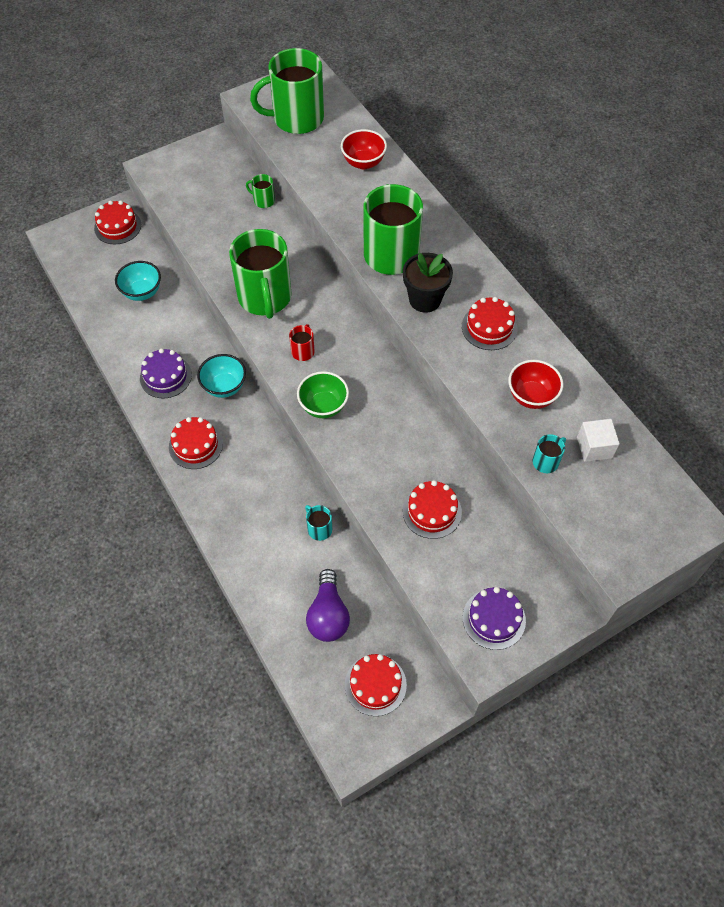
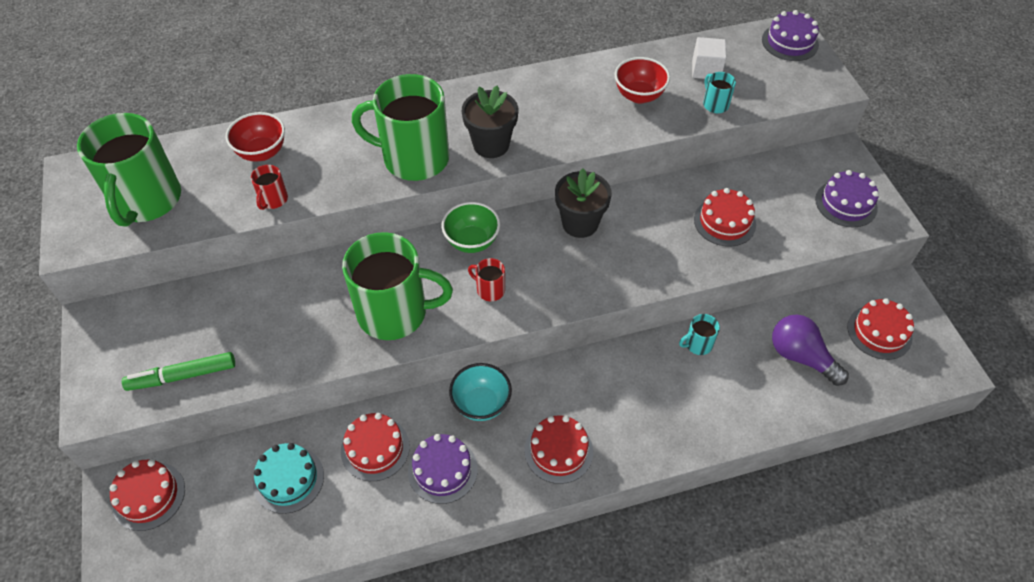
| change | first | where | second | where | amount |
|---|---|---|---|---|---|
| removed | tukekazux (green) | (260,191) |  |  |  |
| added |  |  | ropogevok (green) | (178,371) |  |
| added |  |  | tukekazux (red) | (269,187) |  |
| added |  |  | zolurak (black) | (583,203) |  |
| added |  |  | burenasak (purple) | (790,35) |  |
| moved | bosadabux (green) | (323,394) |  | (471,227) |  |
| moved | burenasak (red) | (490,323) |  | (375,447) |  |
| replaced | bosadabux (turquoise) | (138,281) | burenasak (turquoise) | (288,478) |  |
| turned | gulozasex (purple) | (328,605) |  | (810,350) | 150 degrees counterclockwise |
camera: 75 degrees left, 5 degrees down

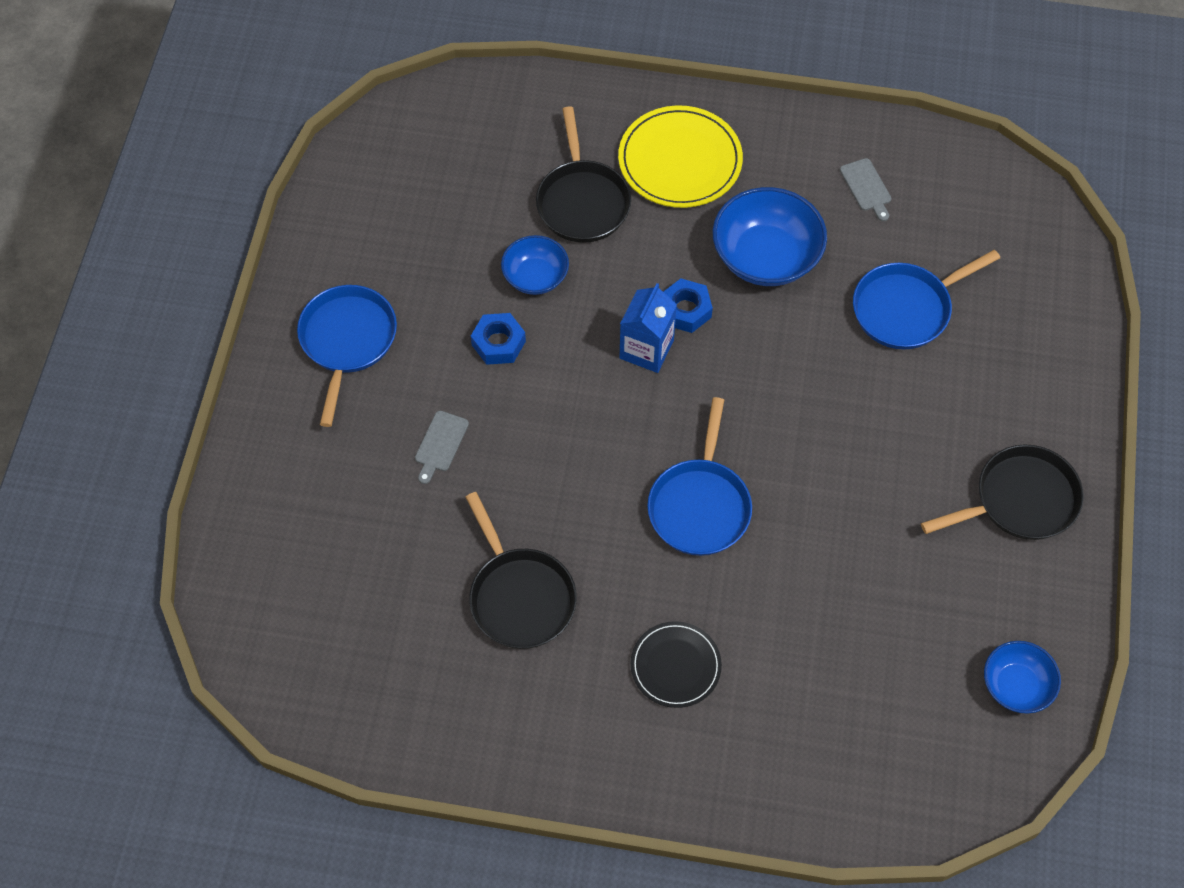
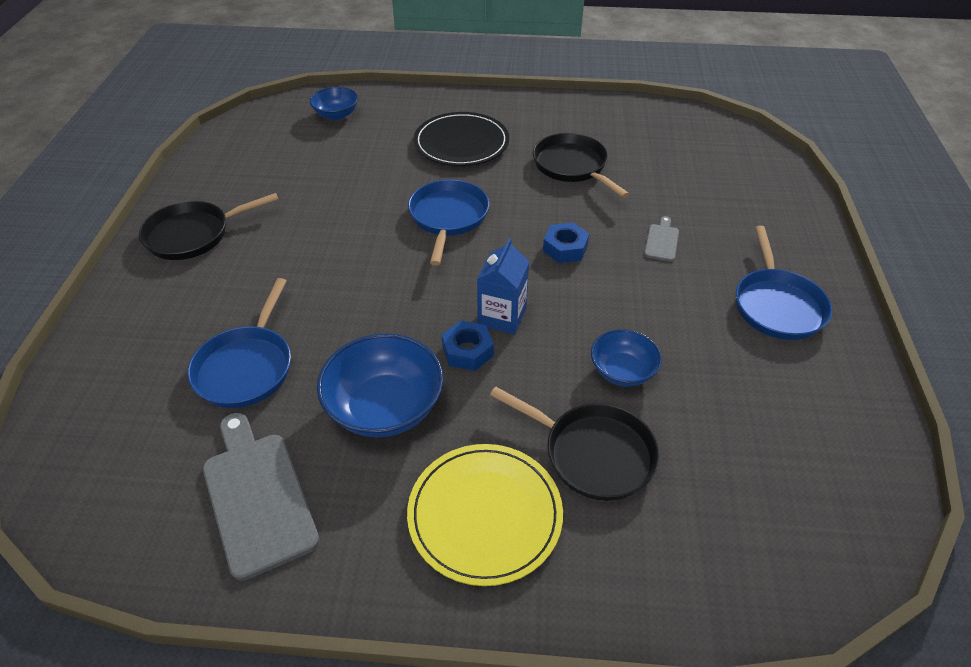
| change | first | where | second | where | amount |
|---|---|---|---|---|---|
| moved | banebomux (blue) | (498,339) |  | (566,243) |  |
| moved | bosadabux (blue) | (1022,677) |  | (334,103) |  |
| turned | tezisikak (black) | (583,174) |  | (574,444) | 135 degrees clockwise |
| turned | tezisikak (blue) | (926,299) |  | (239,343) | 135 degrees clockwise |
| resized | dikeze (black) | (676,664) |  | (461,139) | x1.59 |
| resized | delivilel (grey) | (865,189) |  | (261,497) | x2.09 |
camera: 175 degrees right, 15 degrees down

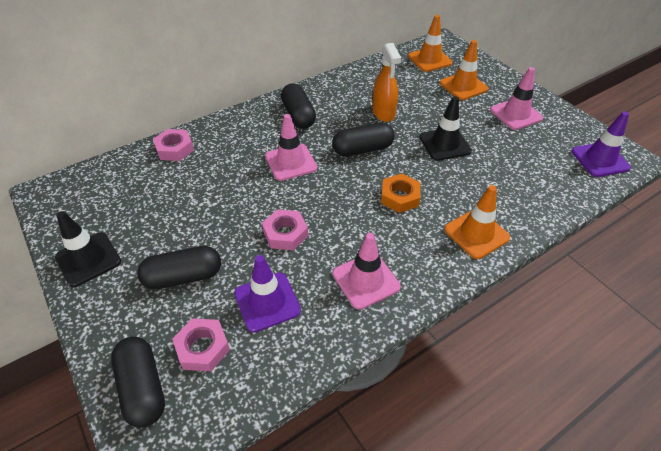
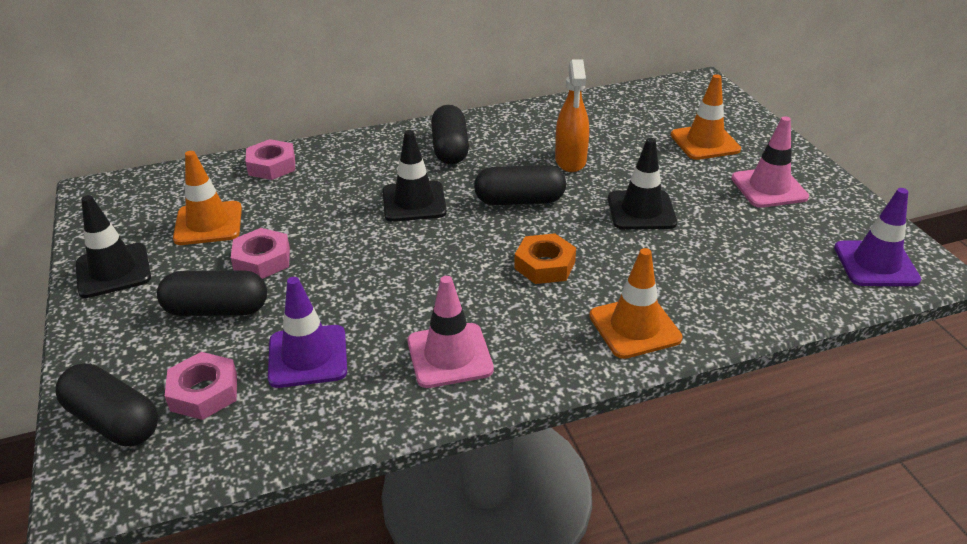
| change | first | where | second | where | amount |
|---|---|---|---|---|---|
| moved | banebomux (pink) | (285,229) |  | (260,253) |  |
| moved | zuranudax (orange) | (430,43) |  | (207,198) |  |
| recoloured | zuranudax (pink) | (291,147) | zuranudax (black) | (415,176) |  |
| turned | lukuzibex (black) | (138,382) |  | (106,404) | 45 degrees counterclockwise |
camera: 15 degrees right, 10 degrees down

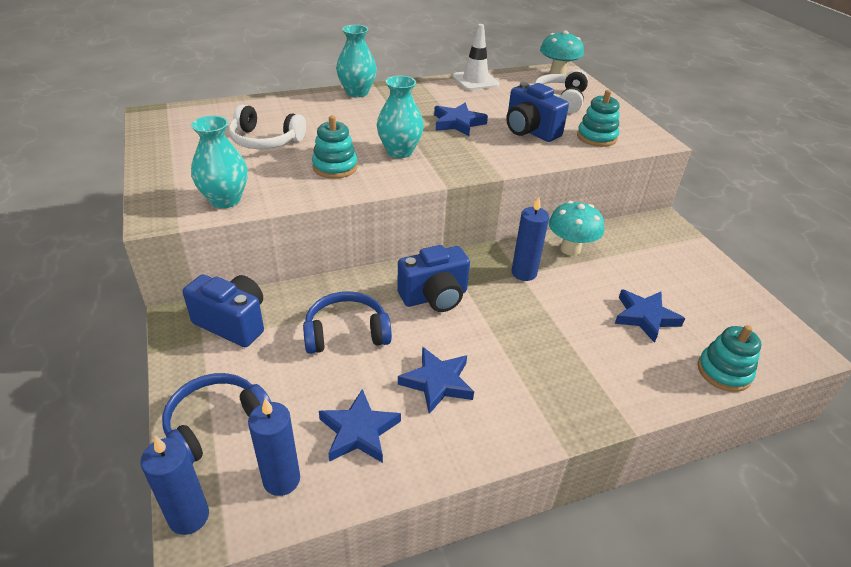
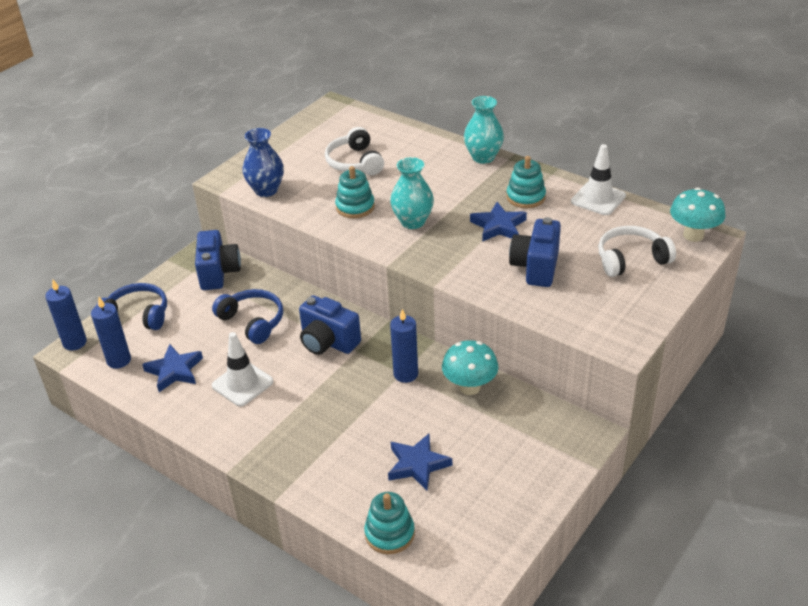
| change | first | where | second | where | amount |
|---|---|---|---|---|---|
| moved | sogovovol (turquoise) | (598,118) |  | (526,182) |  |
| replaced | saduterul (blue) | (436,380) | zuranudax (white) | (242,369) |  |
| recoloured | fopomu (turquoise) | (219,162) | fopomu (blue) | (263,162) |  |
camera: 60 degrees right, 0 degrees up

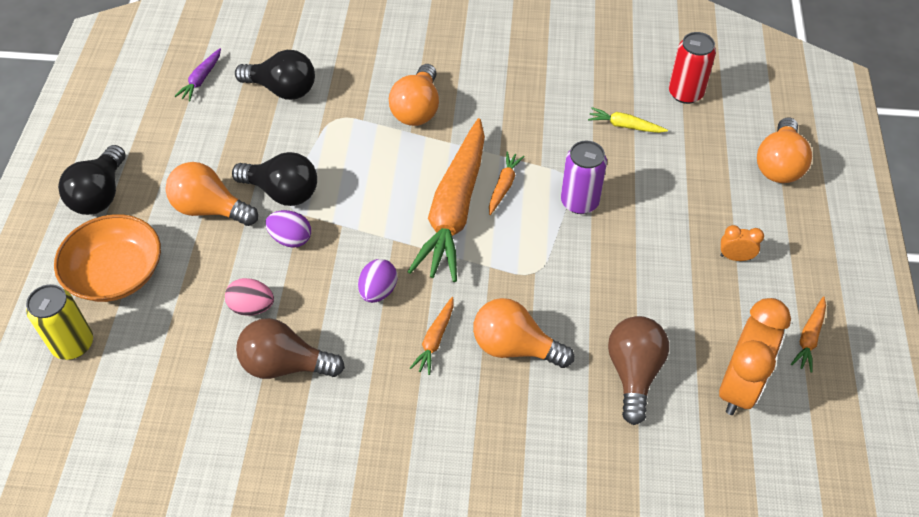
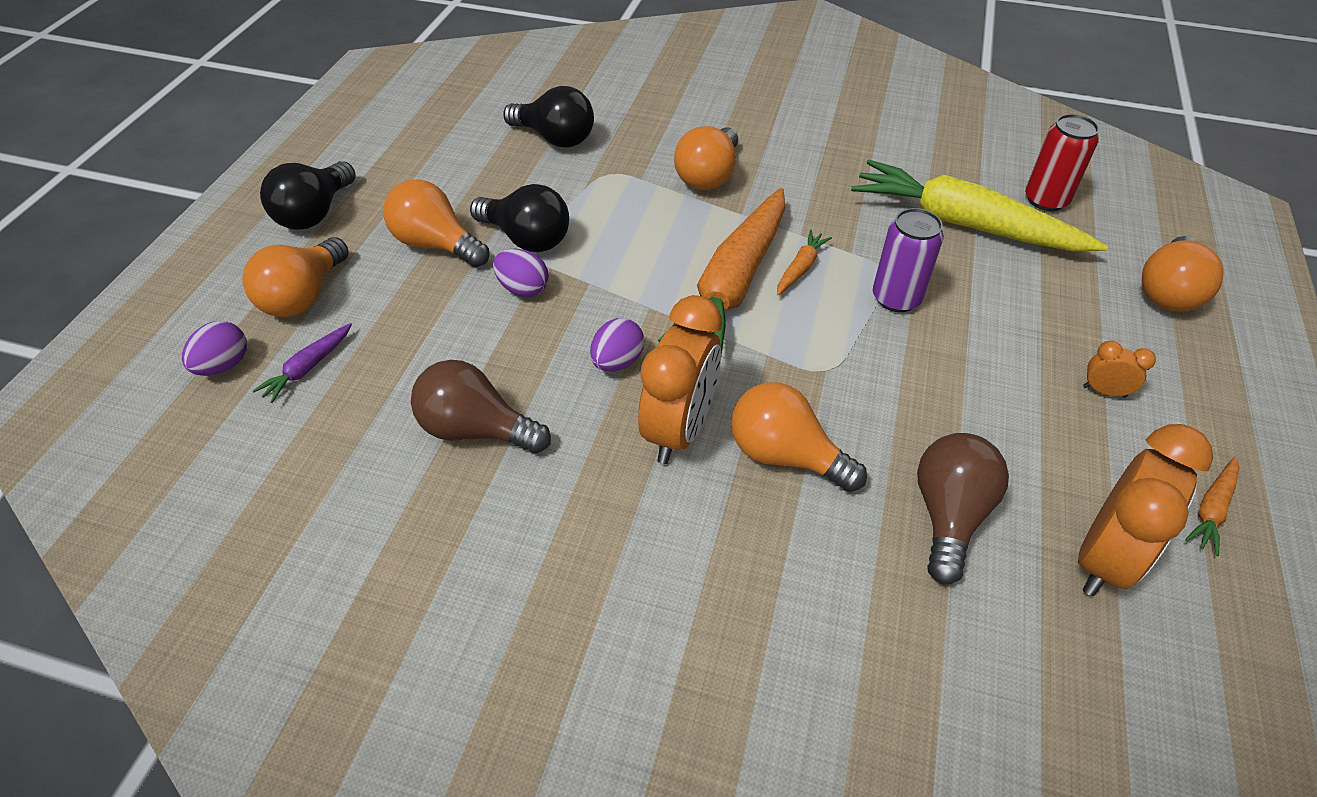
| change | first | where | second | where | amount |
|---|---|---|---|---|---|
| removed | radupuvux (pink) | (249,297) |  |  |  |
| moved | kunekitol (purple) | (198,74) |  | (302,363) |  |
| replaced | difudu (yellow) | (59,322) | radupuvux (purple) | (214,348) |  |
| replaced | bosadabux (orange) | (107,258) | gulozasex (orange) | (295,277) |  |
| replaced | kunekitol (orange) | (432,336) | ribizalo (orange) | (680,379) |  |
| resized | kunekitol (yellow) | (628,120) |  | (979,206) | x2.44 |
camera: 10 degrees right, 5 degrees down

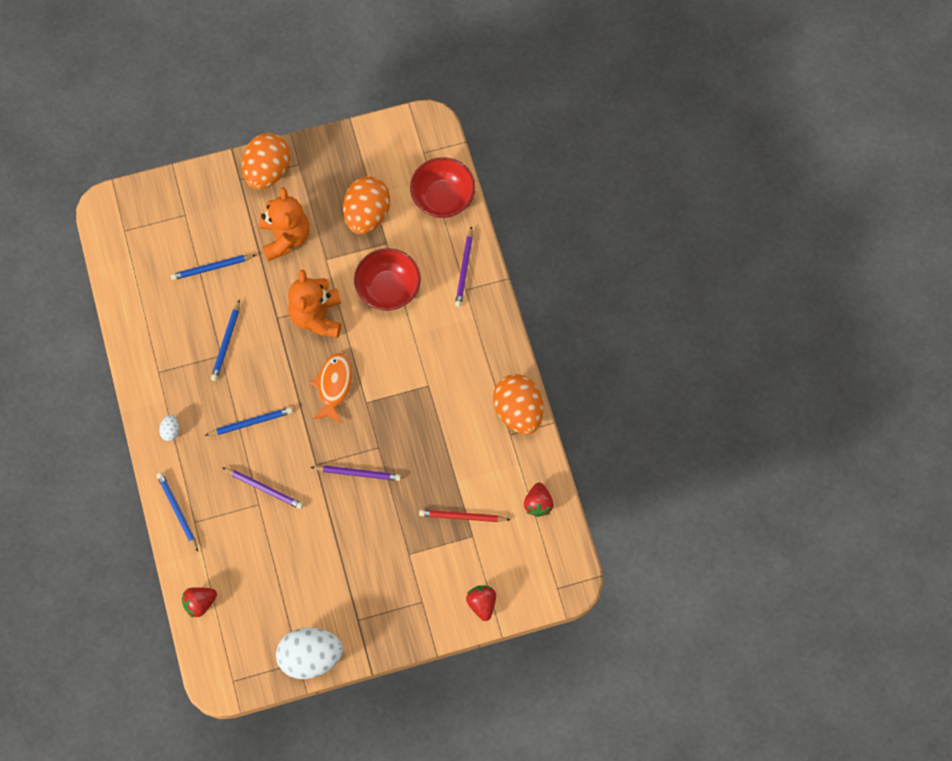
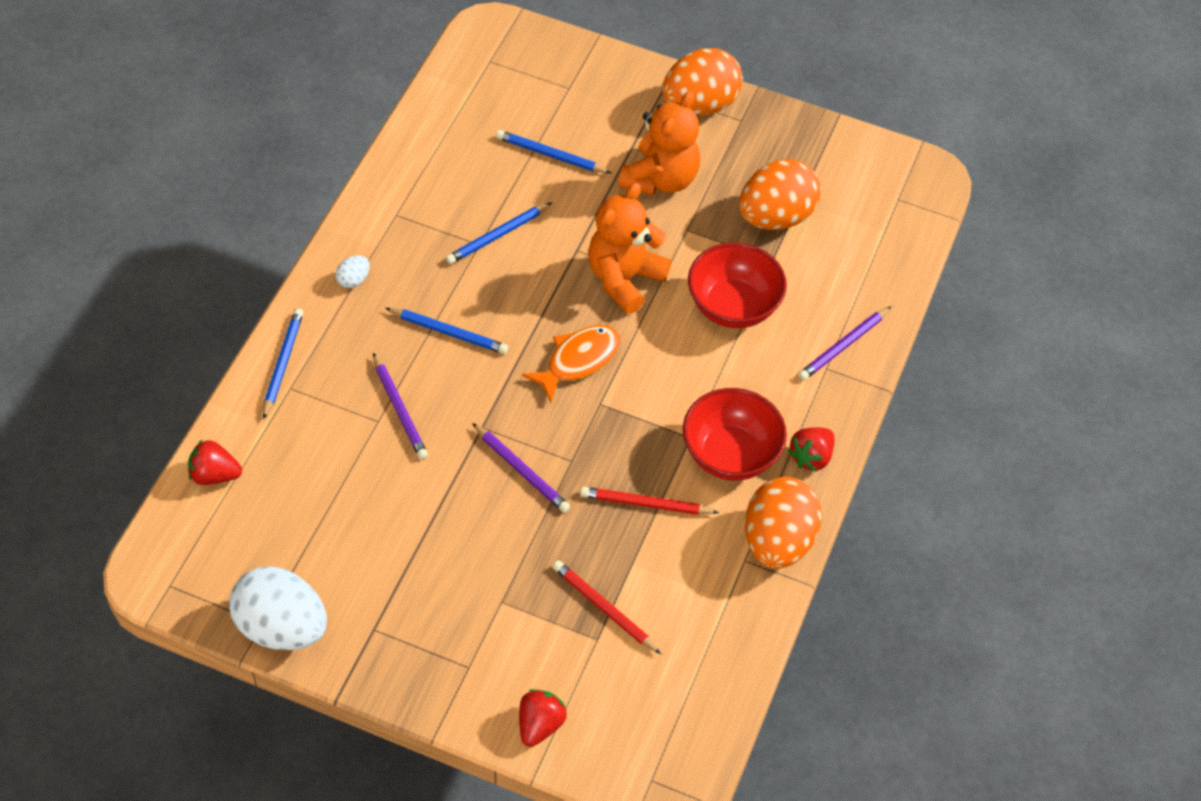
| change | first | where | second | where | amount |
|---|---|---|---|---|---|
| added |  |  | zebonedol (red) | (649,501) |  |
| moved | bosadabux (red) | (442,187) |  | (735,434) |  |
| moved | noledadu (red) | (539,499) |  | (811,449) |  |
camera: 35 degrees right, 15 degrees down

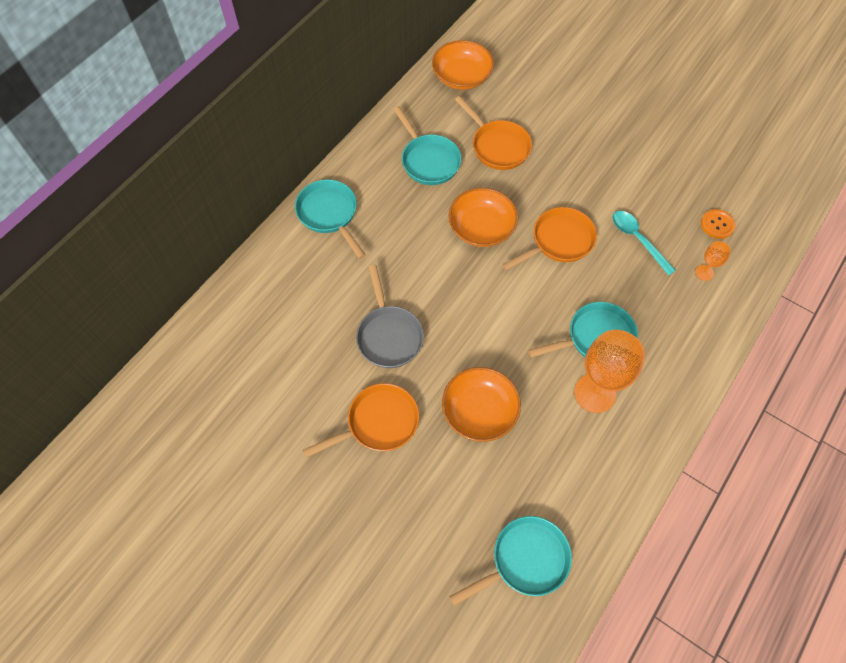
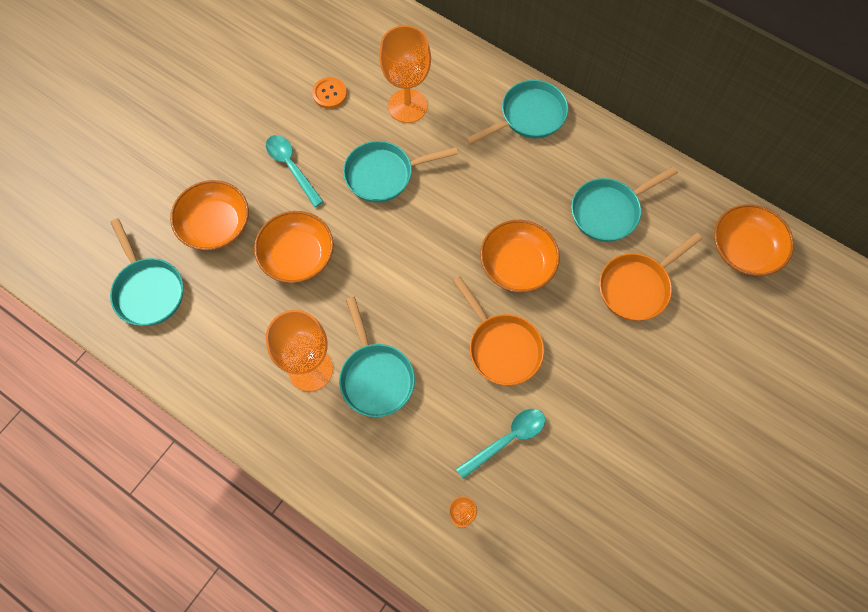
| change | first | where | second | where | amount |
|---|---|---|---|---|---|
| added |  |  | bosadabux (orange) | (209,215) |  |
| added |  |  | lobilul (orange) | (405,74) |  |
| moved | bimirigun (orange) | (718,224) |  | (329,93) |  |
| replaced | tezisikak (orange) | (361,420) | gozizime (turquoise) | (295,171) |  |
| recoloured | tezisikak (grey) | (390,316) | tezisikak (turquoise) | (400,172) |  |
camera: 90 degrees right, 5 degrees up

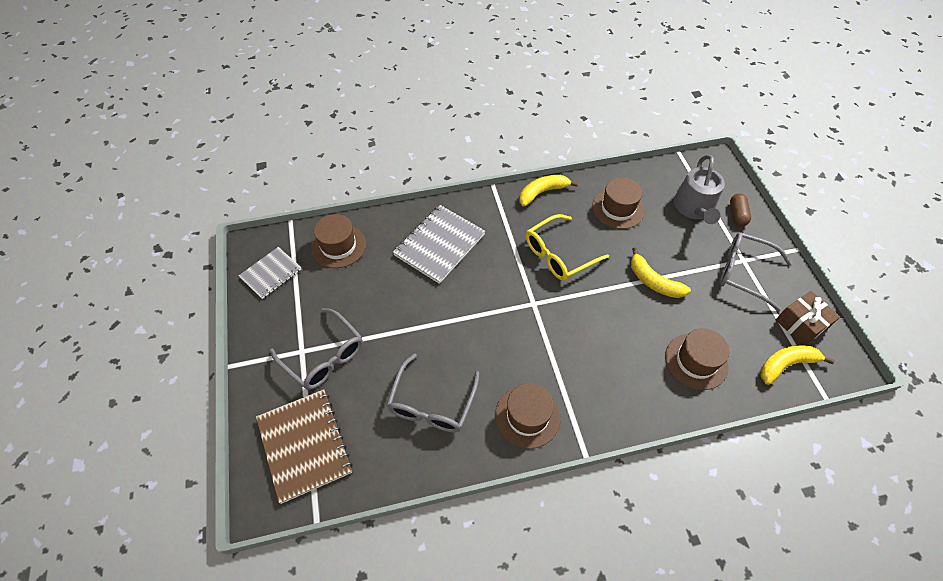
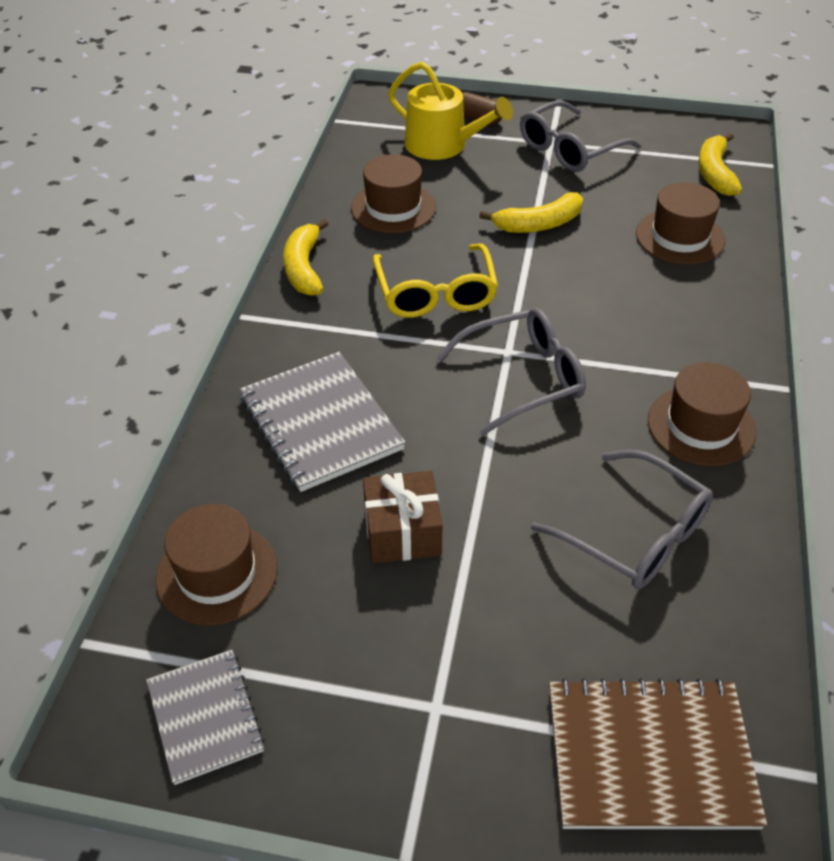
| change | first | where | second | where | amount |
|---|---|---|---|---|---|
| moved | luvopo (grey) | (316,349) |  | (511,371) |  |
| moved | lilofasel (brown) | (807,318) |  | (403,517) |  |
| recoloured | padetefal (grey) | (699,189) | padetefal (yellow) | (450,111) |  |
camera: 65 degrees left, 10 degrees down

